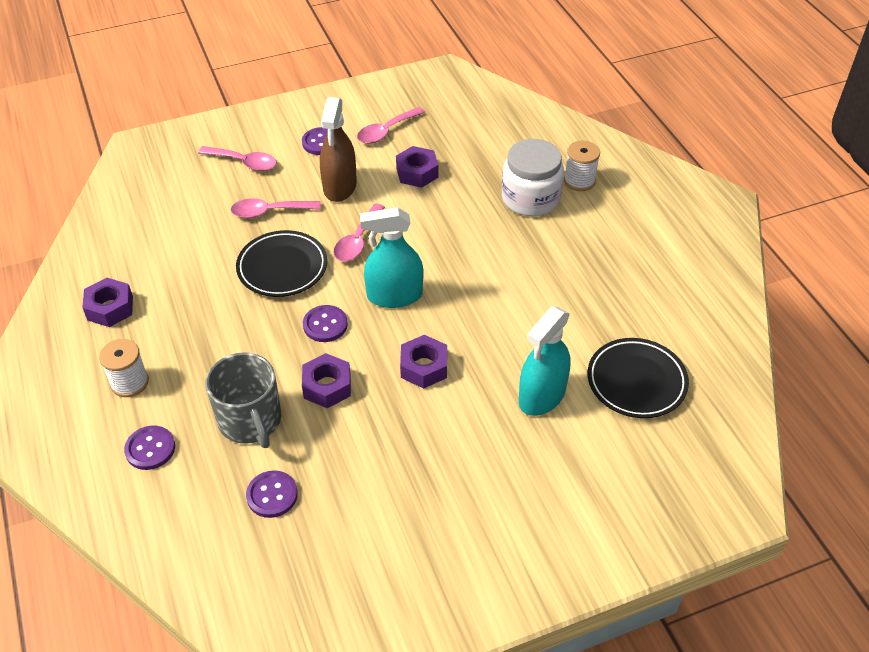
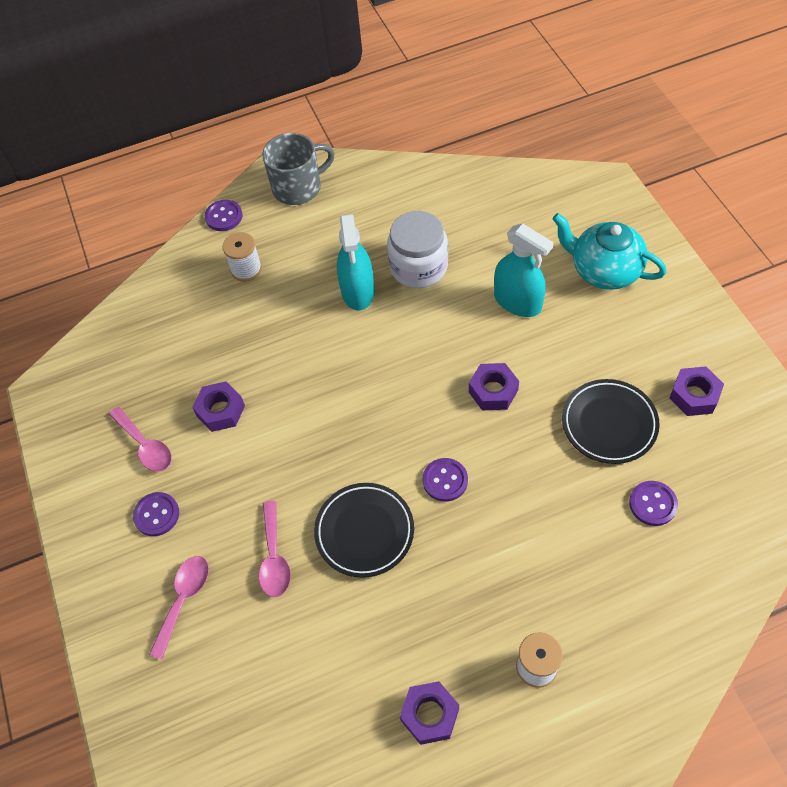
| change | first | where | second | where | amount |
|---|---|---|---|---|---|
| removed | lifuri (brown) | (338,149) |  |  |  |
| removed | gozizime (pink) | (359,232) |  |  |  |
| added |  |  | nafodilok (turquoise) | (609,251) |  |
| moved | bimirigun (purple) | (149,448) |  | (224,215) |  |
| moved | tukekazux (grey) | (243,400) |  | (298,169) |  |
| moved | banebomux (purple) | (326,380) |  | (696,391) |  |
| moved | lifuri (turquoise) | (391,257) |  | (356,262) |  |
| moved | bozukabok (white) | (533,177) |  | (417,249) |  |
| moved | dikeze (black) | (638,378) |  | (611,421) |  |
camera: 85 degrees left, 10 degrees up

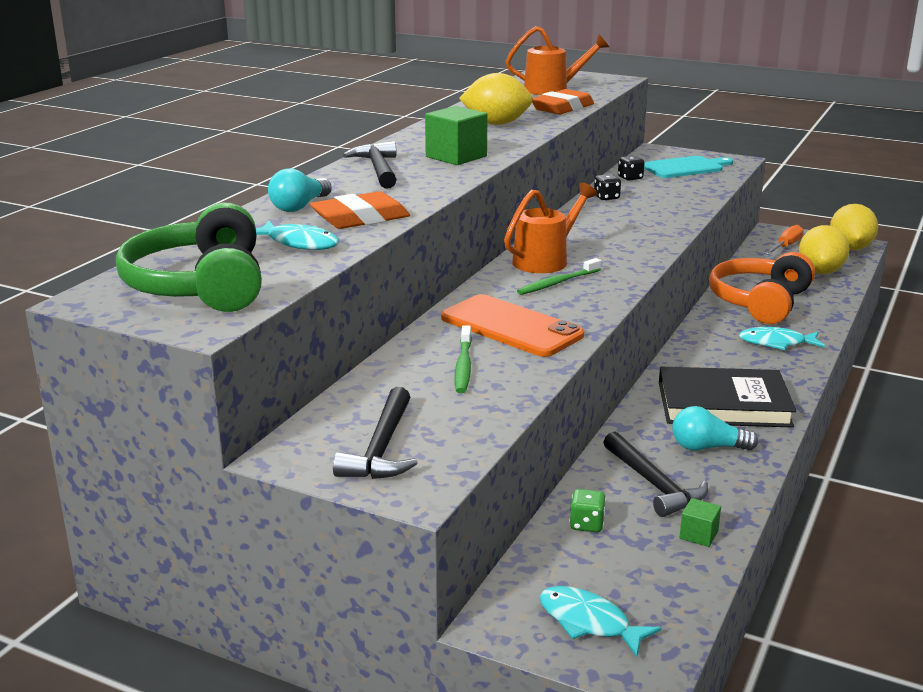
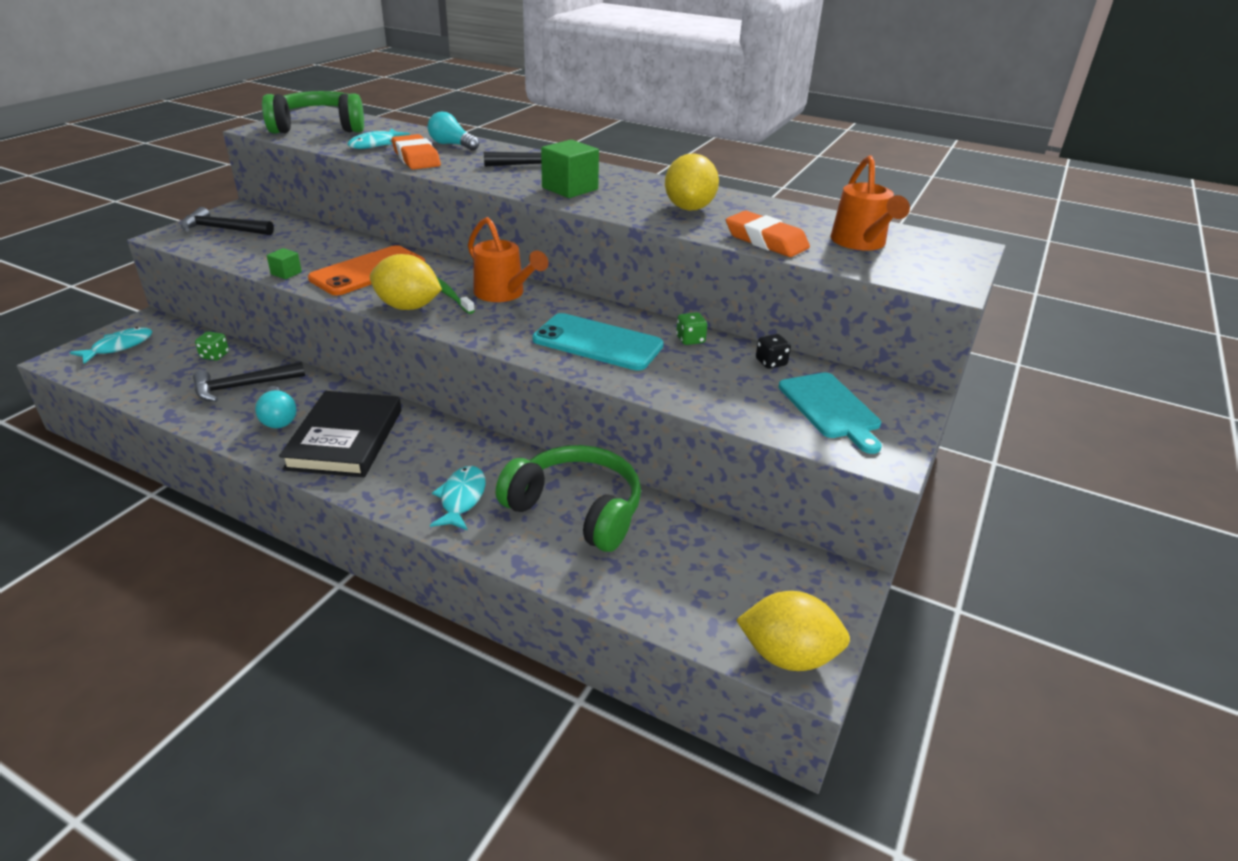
| change | first | where | second | where | amount |
|---|---|---|---|---|---|
| removed | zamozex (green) | (463,359) |  |  |  |
| removed | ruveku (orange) | (783,240) |  |  |  |
| added |  |  | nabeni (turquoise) | (598,342) |  |
| moved | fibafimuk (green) | (700,522) |  | (284,263) |  |
| moved | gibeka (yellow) | (824,249) |  | (406,282) |  |
| recoloured | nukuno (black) | (607,187) | nukuno (green) | (691,328) |  |
| recoloured | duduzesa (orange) | (762,288) | duduzesa (green) | (568,498) |  |
| turned | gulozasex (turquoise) | (715,428) |  | (276,407) | 150 degrees clockwise |
camera: 90 degrees right, 10 degrees up

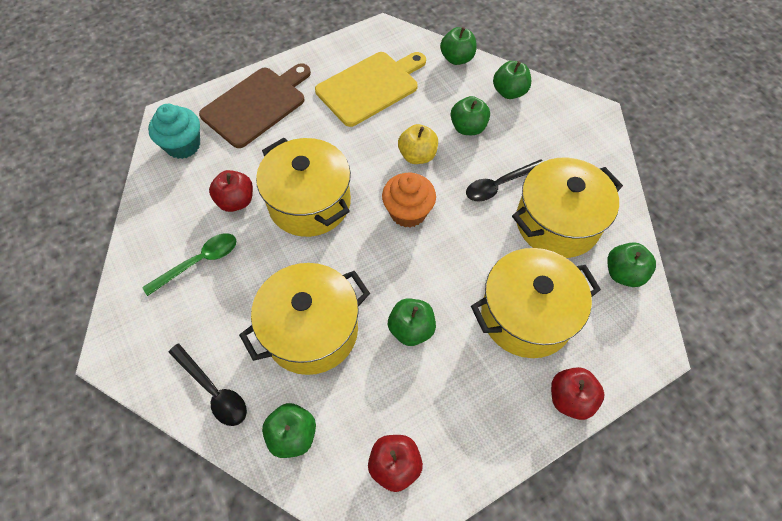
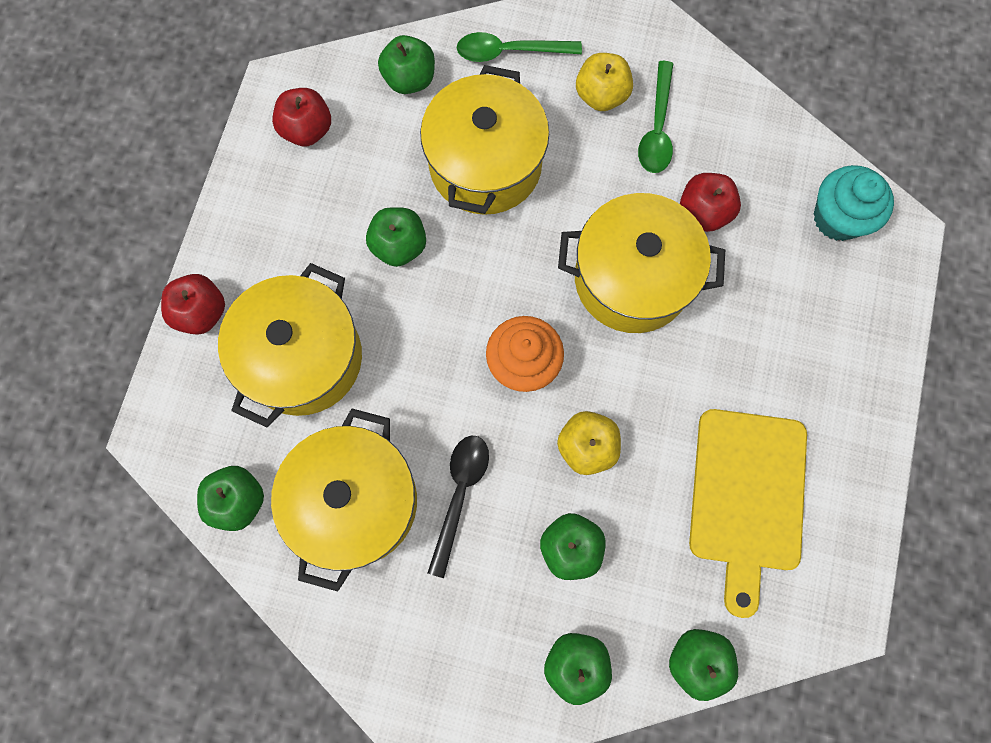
| change | first | where | second | where | amount |
|---|---|---|---|---|---|
| removed | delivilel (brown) | (255,105) |  |  |  |
| added |  |  | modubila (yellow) | (604,82) |  |
| recoloured | gozizime (black) | (207,384) | gozizime (green) | (519,47) |  |
camera: 135 degrees right, 15 degrees up

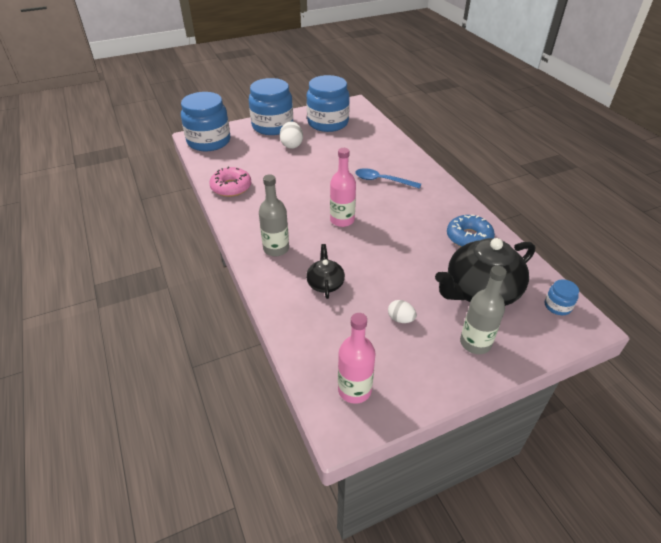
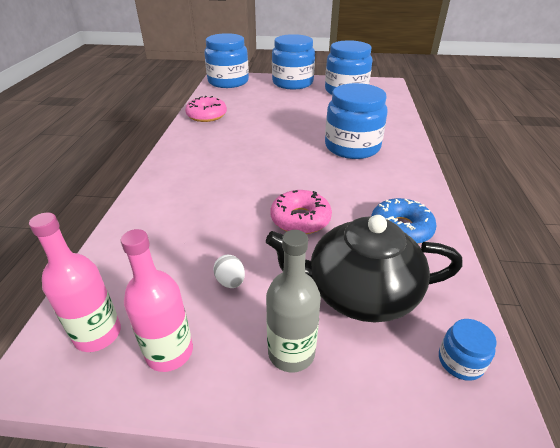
| change | first | where | second | where | amount |
|---|---|---|---|---|---|
| removed | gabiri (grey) | (274,215) |  |  |  |
| removed | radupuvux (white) | (291,135) |  |  |  |
| removed | nafodilok (black) | (325,271) |  |  |  |
| added |  |  | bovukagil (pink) | (301,212) |  |
| moved | gabiri (pink) | (343,187) |  | (157,300) |  |
| replaced | gozizime (blue) | (388,178) | bozukabok (blue) | (356,121) |  |
camera: 30 degrees right, 5 degrees down

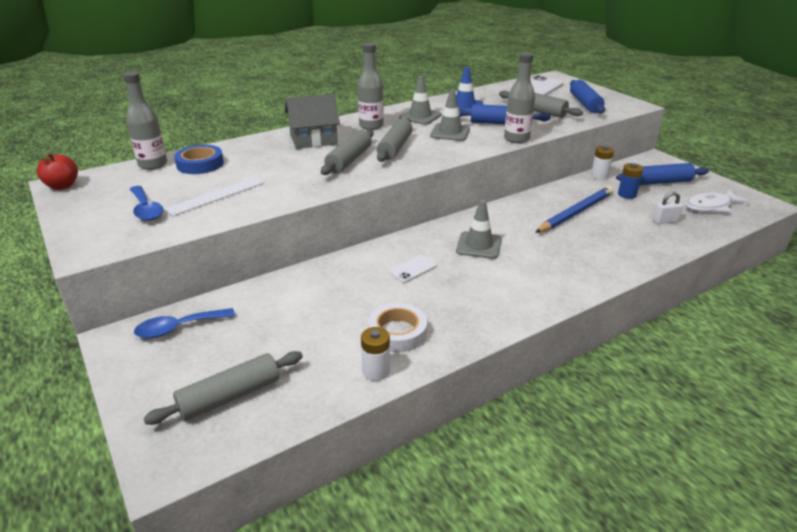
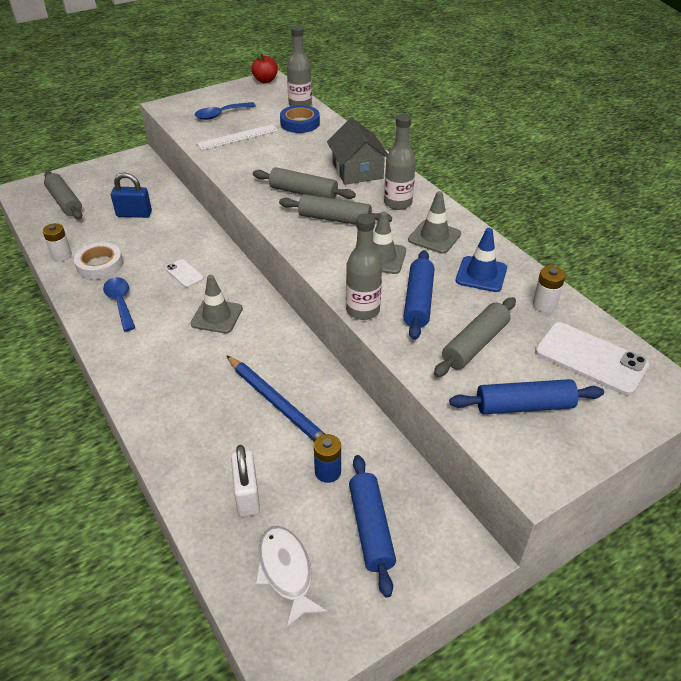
| change | first | where | second | where | amount |
|---|---|---|---|---|---|
| added |  |  | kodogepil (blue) | (131,195) |  |
| moved | gozizime (blue) | (184,323) |  | (119,304) |  |
| moved | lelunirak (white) | (602,163) |  | (549,289) |  |
| turned | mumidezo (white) | (214,196) |  | (237,137) | 75 degrees counterclockwise |
| resized | kodogepil (white) | (668,207) |  | (245,481) | x1.53 |
camera: 90 degrees right, 10 degrees up

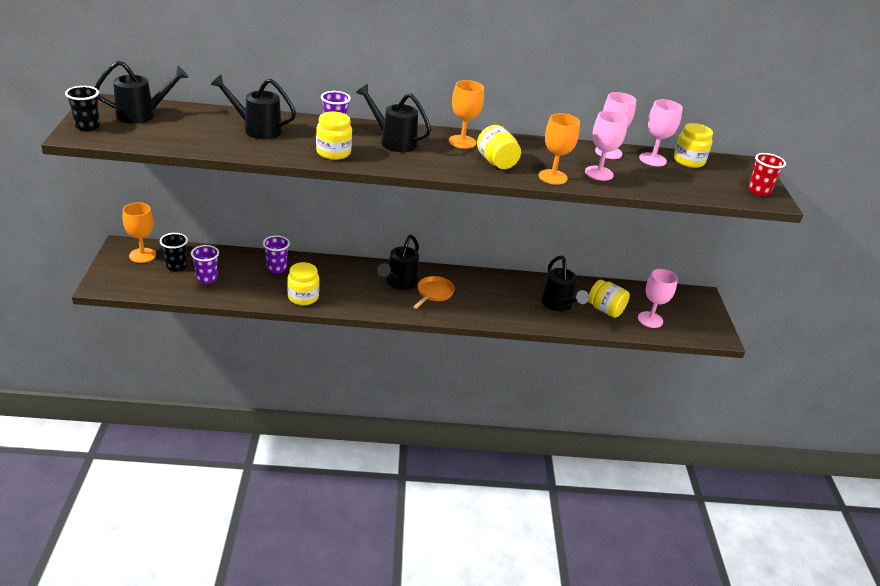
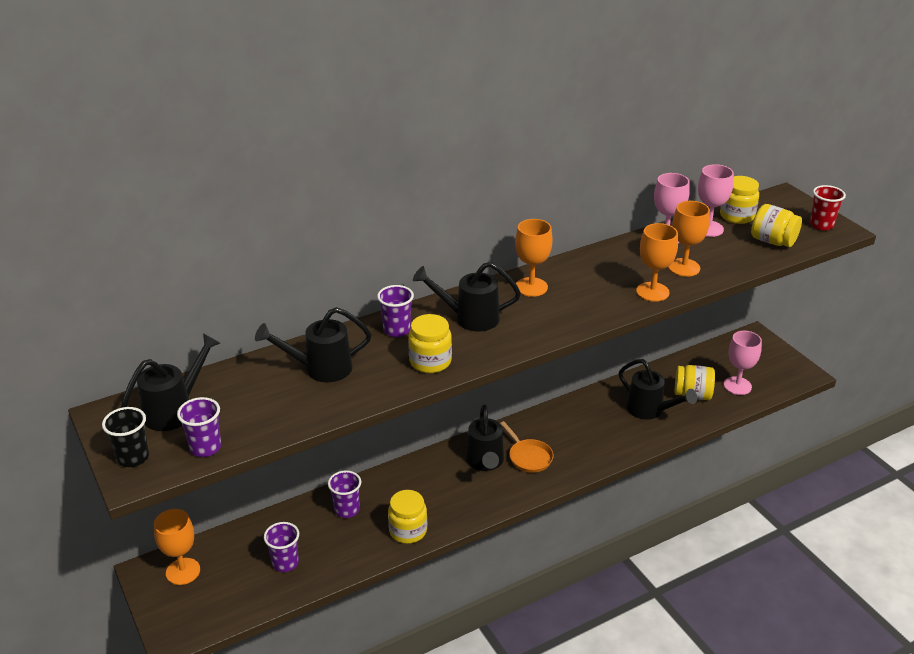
| change | first | where | second | where | amount |
|---|---|---|---|---|---|
| removed | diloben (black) | (174,252) |  |  |  |
| added |  |  | diloben (purple) | (199,427) |  |
| moved | bozukabok (yellow) | (499,147) |  | (776,225) |  |
| recoloured | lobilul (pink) | (606,146) | lobilul (orange) | (689,239) |  |
| turned | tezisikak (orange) | (434,292) |  | (527,447) | 150 degrees clockwise |
camera: 25 degrees left, 0 degrees up

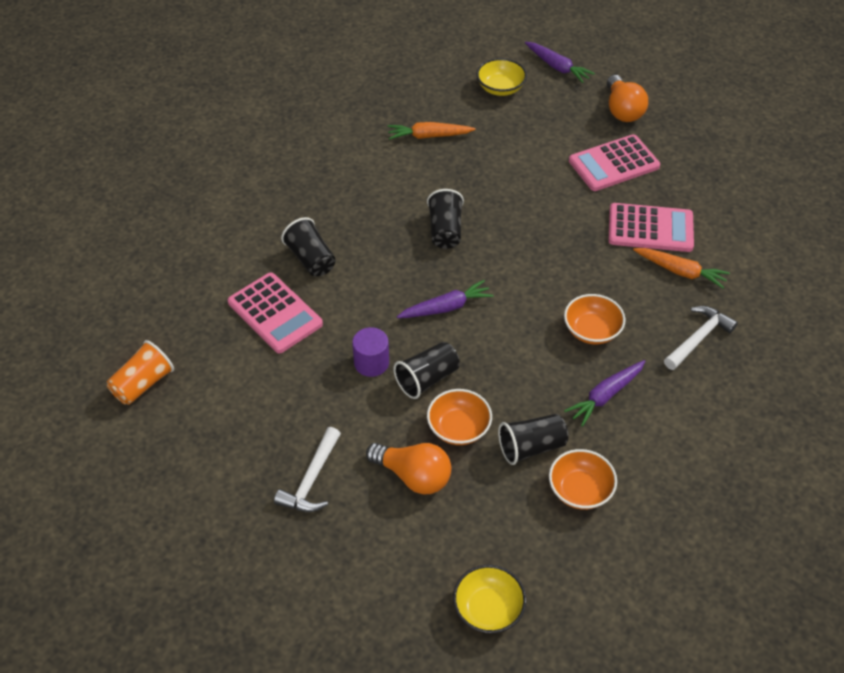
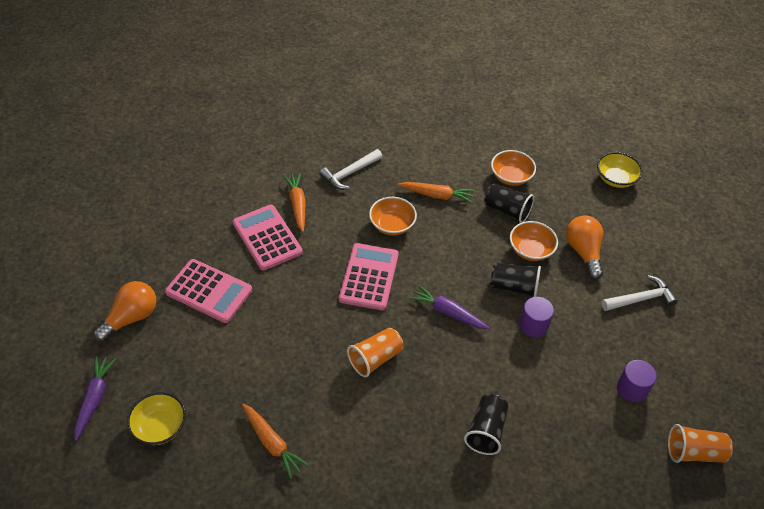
| change | first | where | second | where | amount |
|---|---|---|---|---|---|
| added |  |  | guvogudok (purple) | (637,381) |  |
| moved | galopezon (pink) | (275,313) |  | (369,276) |  |
| recoloured | diloben (black) | (445,219) | diloben (orange) | (375,352) |  |
| recoloured | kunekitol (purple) | (605,393) | kunekitol (orange) | (436,192) |  |
| turned | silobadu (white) | (701,338) |  | (351,169) | 45 degrees counterclockwise |
camera: 130 degrees left, 0 degrees up

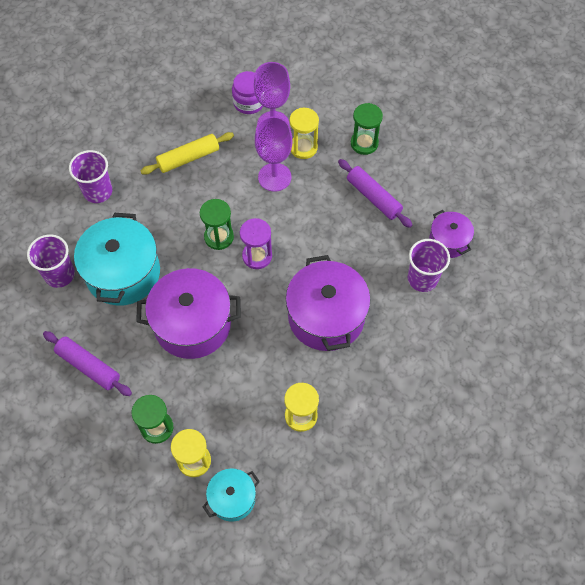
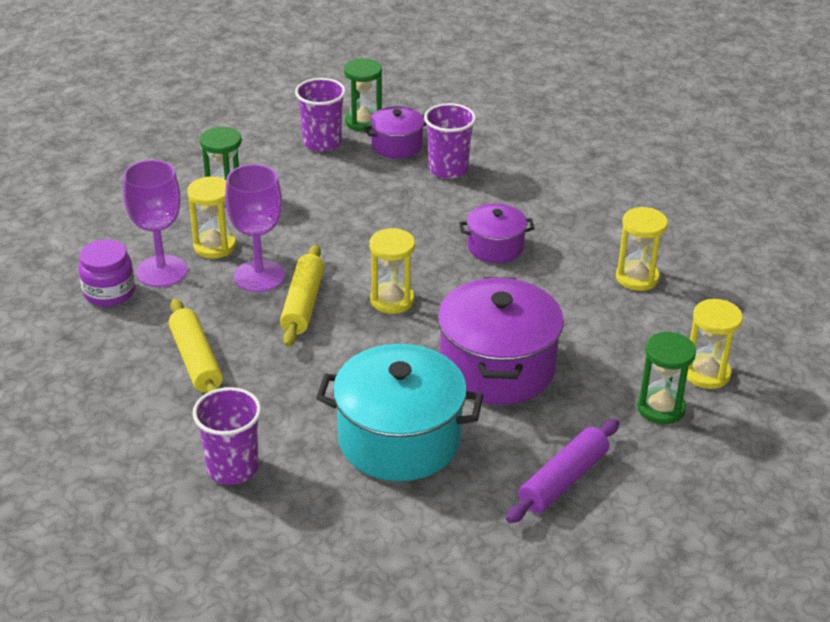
| change | first | where | second | where | amount |
|---|---|---|---|---|---|
| removed | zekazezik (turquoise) | (231,495) |  |  |  |
| removed | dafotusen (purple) | (375,193) |  |  |  |
| added |  |  | dafotusen (yellow) | (302,295) |  |
| moved | diloben (purple) | (51,261) |  | (320,115) |  |
| moved | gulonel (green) | (217,224) |  | (363,94) |  |
| recoloured | gulonel (purple) | (256,243) | gulonel (yellow) | (392,271) |  |
| resized | zekazezik (purple) | (328,303) |  | (497,233) | x0.54 |
camera: 85 degrees left, 25 degrees down

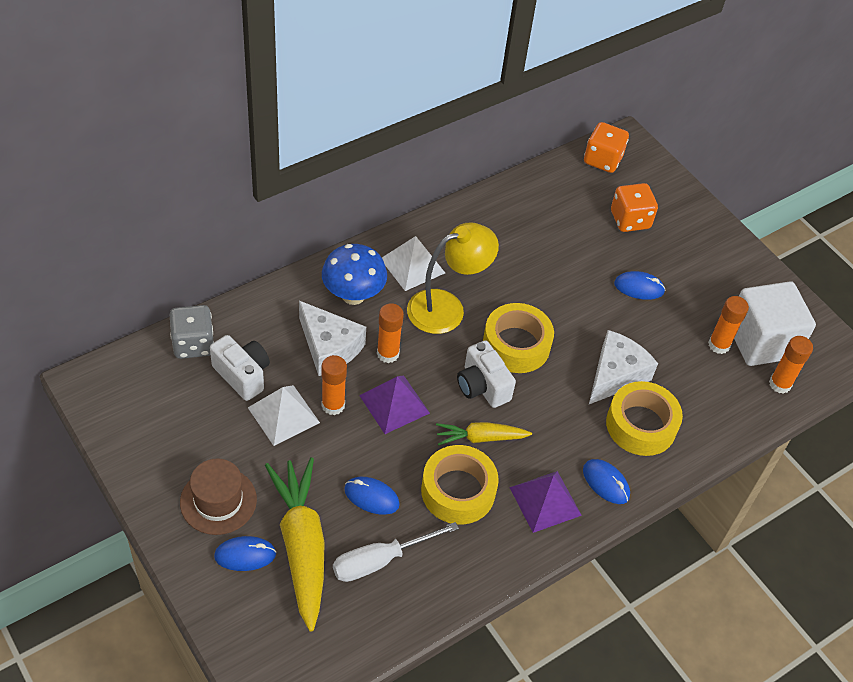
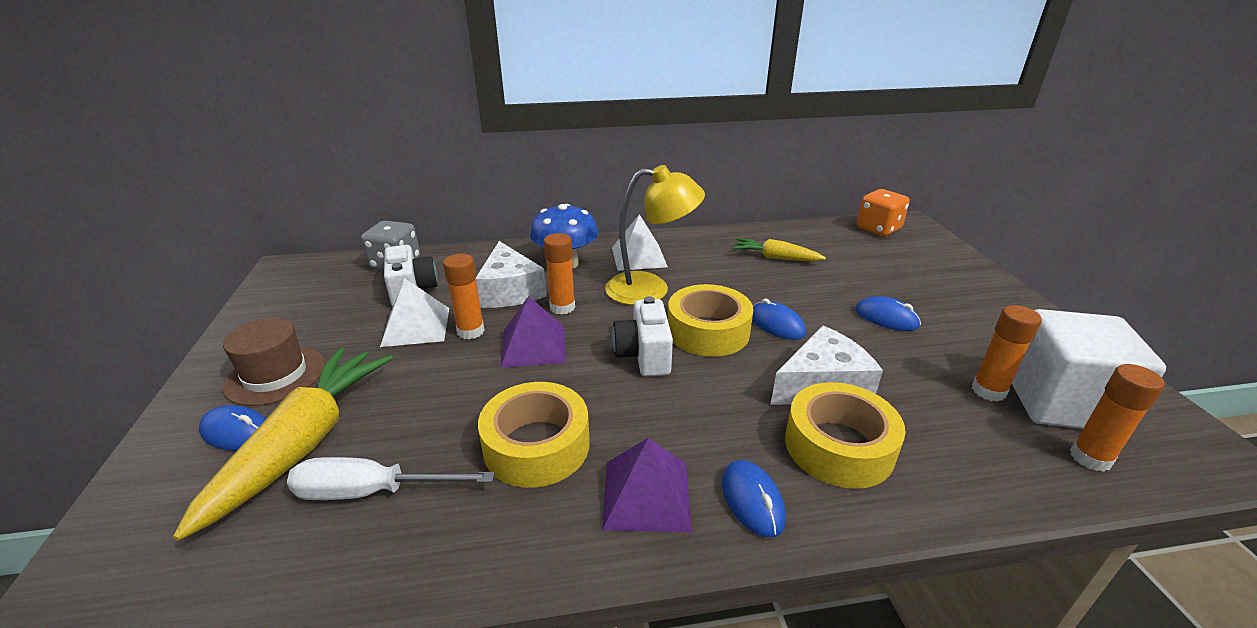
| change | first | where | second | where | amount |
|---|---|---|---|---|---|
| removed | nukuno (orange) | (634,207) |  |  |  |
| moved | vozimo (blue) | (372,496) |  | (779,319) |  |
| moved | kunekitol (yellow) | (484,434) |  | (779,249) |  |
camera: 30 degrees right, 20 degrees down

